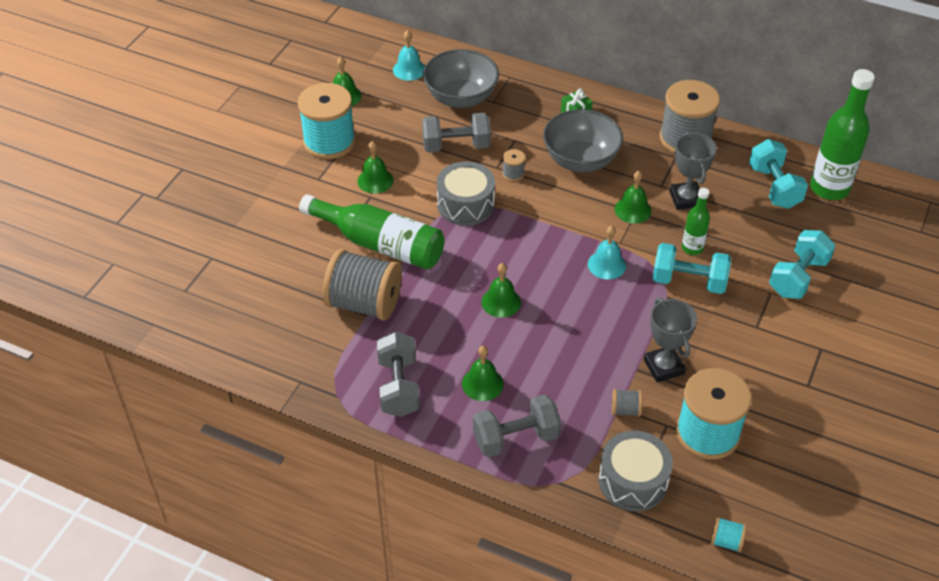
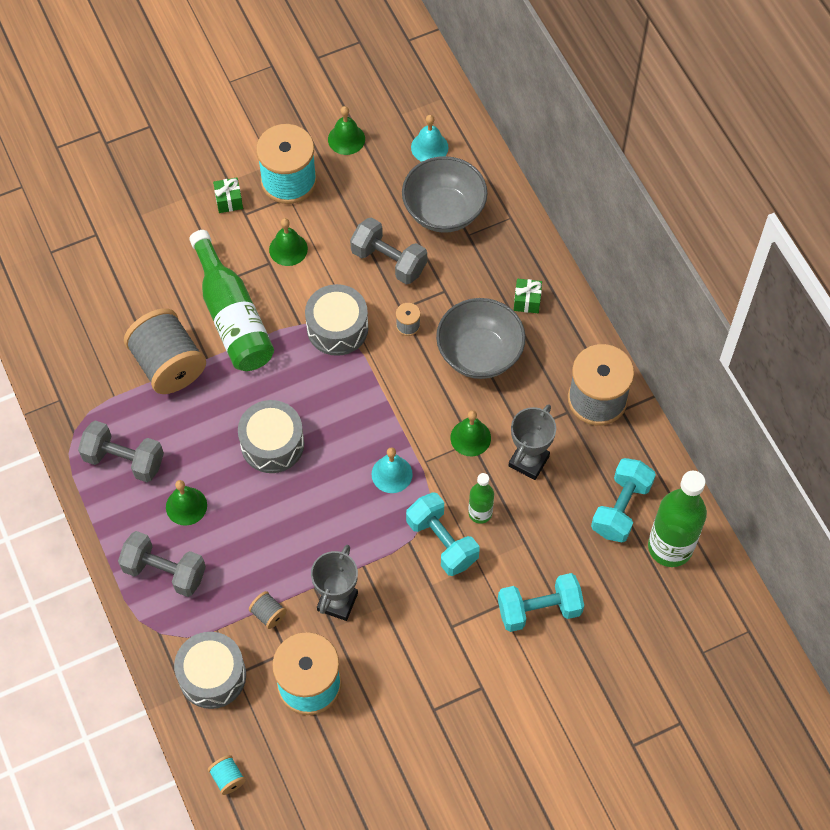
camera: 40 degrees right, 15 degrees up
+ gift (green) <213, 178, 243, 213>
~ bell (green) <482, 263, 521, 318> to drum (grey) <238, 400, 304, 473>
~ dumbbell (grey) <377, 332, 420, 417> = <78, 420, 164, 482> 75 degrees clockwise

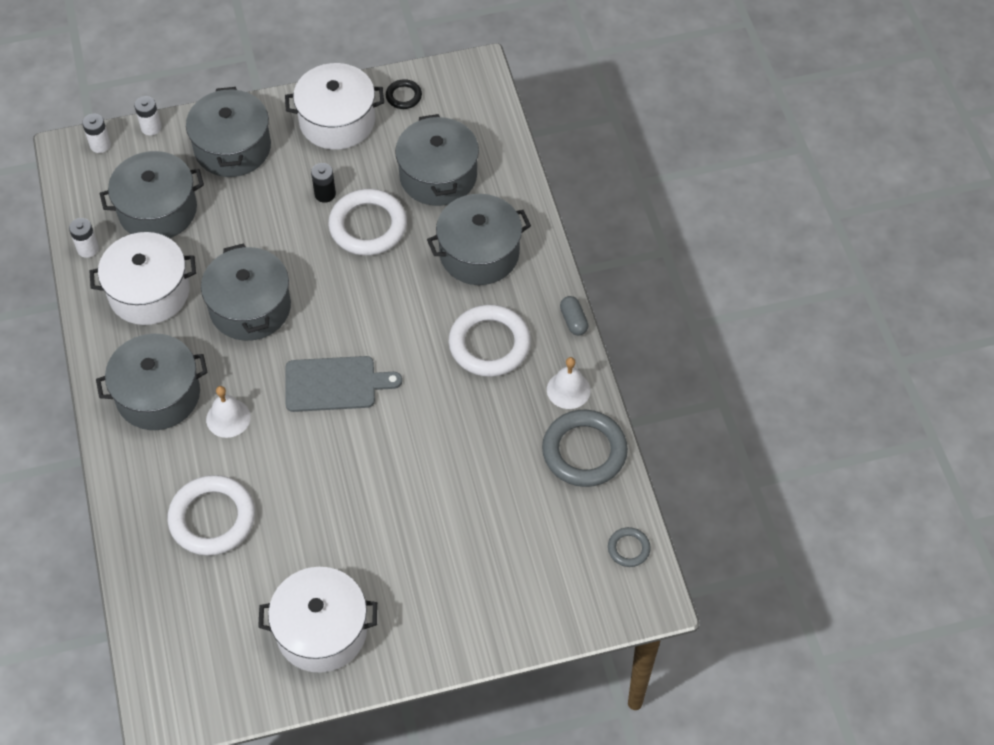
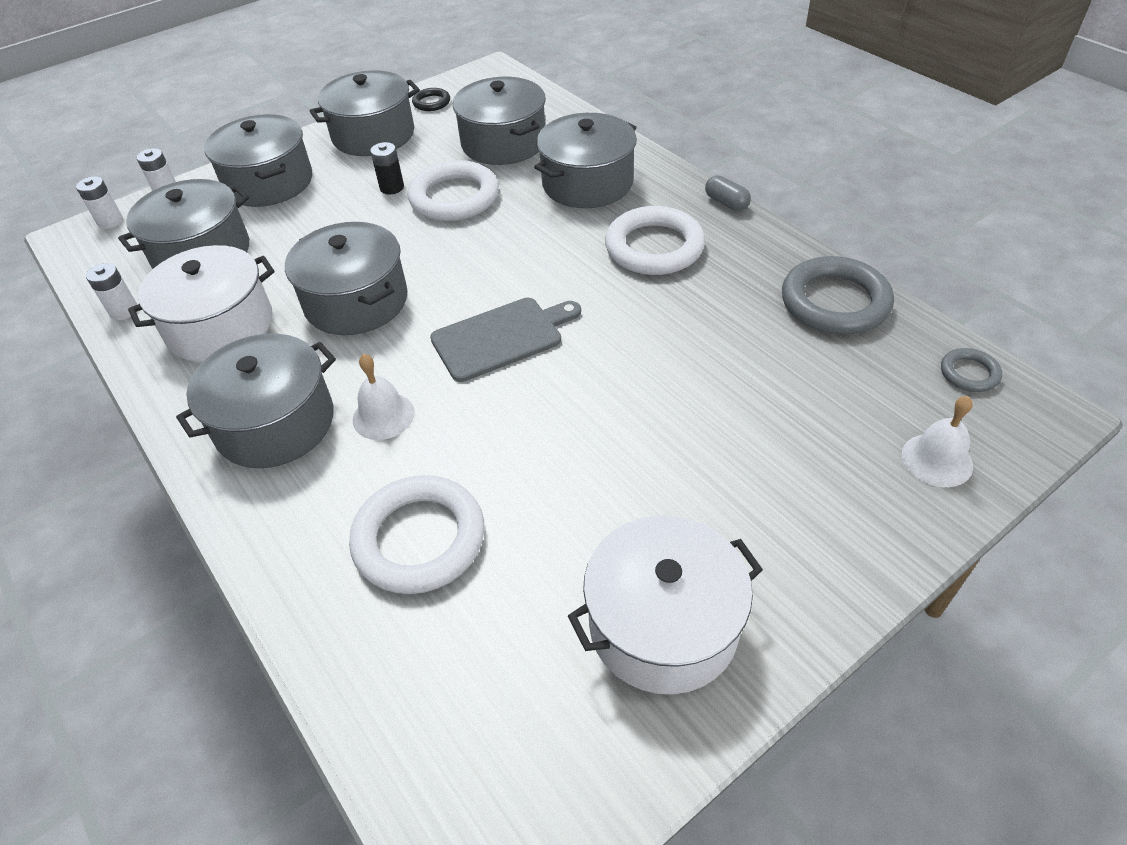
camera: 20 degrees left, 10 degrees down
~ bell (white) <547, 357, 591, 409> to <902, 396, 973, 487>
~ pot (white) <285, 63, 384, 150> to pot (grey) <310, 70, 420, 156>

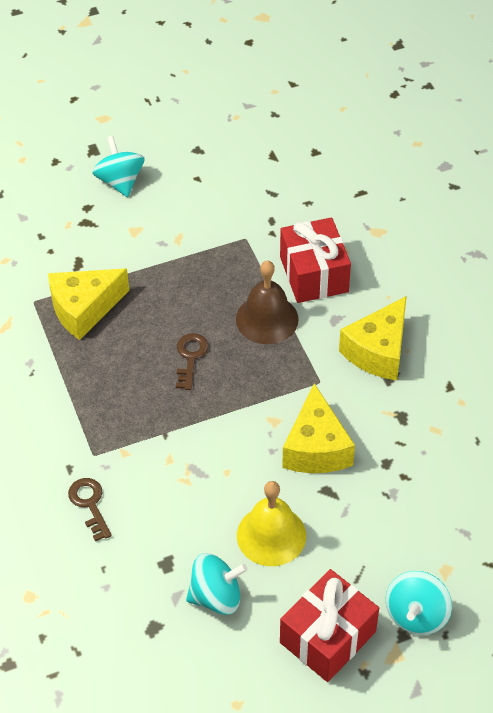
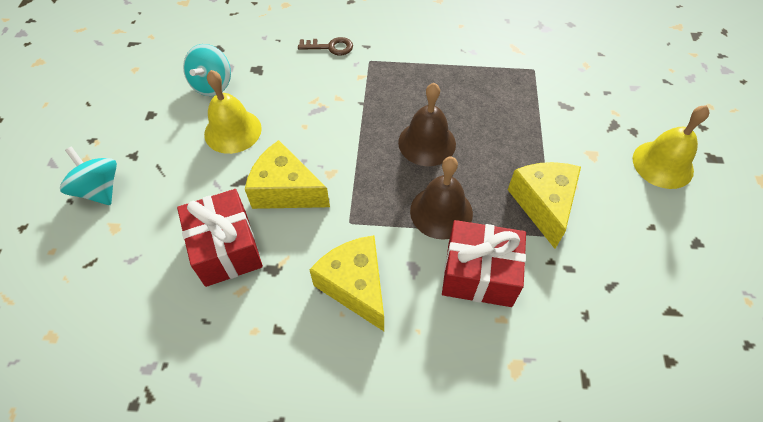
camera: 115 degrees right, 5 degrees up
~ cheese (yellow) <48, 269, 129, 340> to <508, 162, 581, 249>
~ gift (red) <280, 569, 379, 682> to <177, 189, 263, 287>
~ spinning top (turquoise) <92, 136, 144, 197> to bell (yellow) <633, 105, 710, 189>
~ key (brown) <176, 333, 209, 390> to bell (brown) <398, 83, 456, 166>

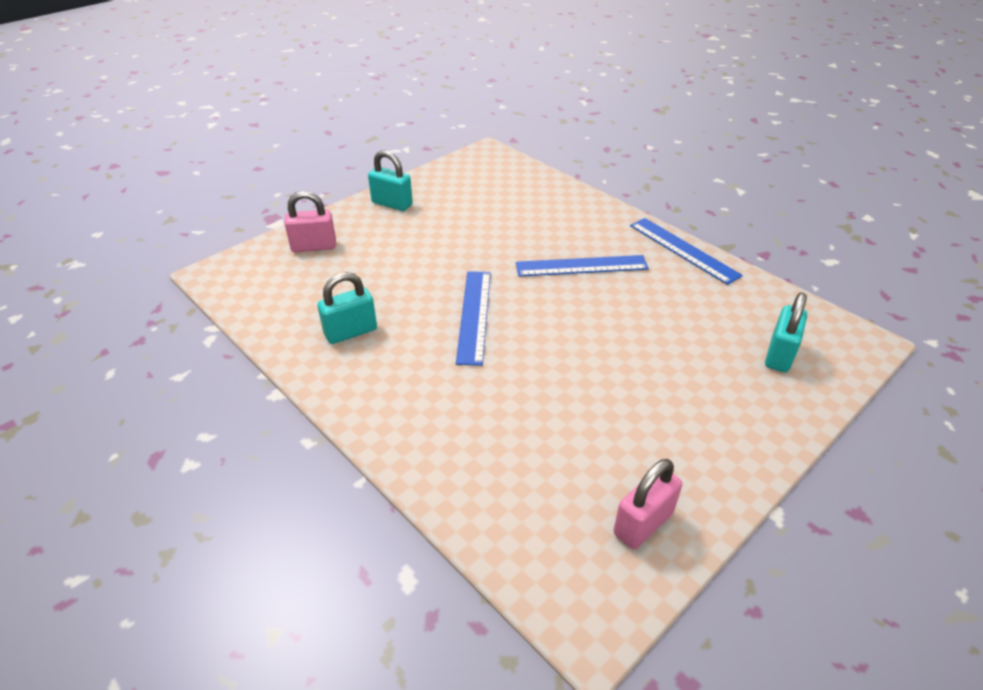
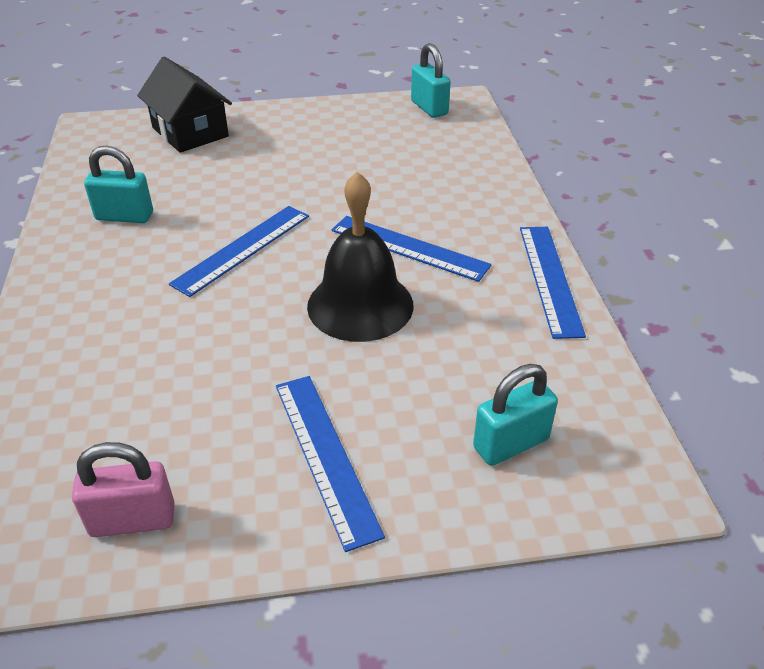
camera: 35 degrees right, 0 degrees up
+ ruler (blue) <276, 376, 385, 552>
+ bell (black) <307, 172, 414, 342>
~ padlock (turquoise) <368, 150, 413, 211> to <411, 43, 451, 118>
~ padlock (pink) <284, 191, 336, 252> to house (black) <137, 57, 232, 153>

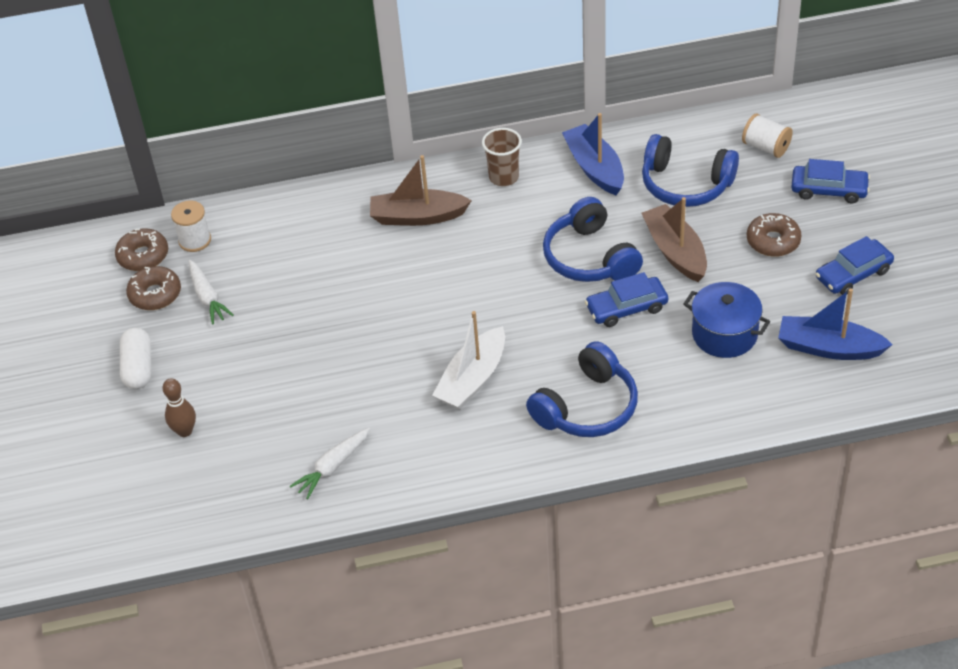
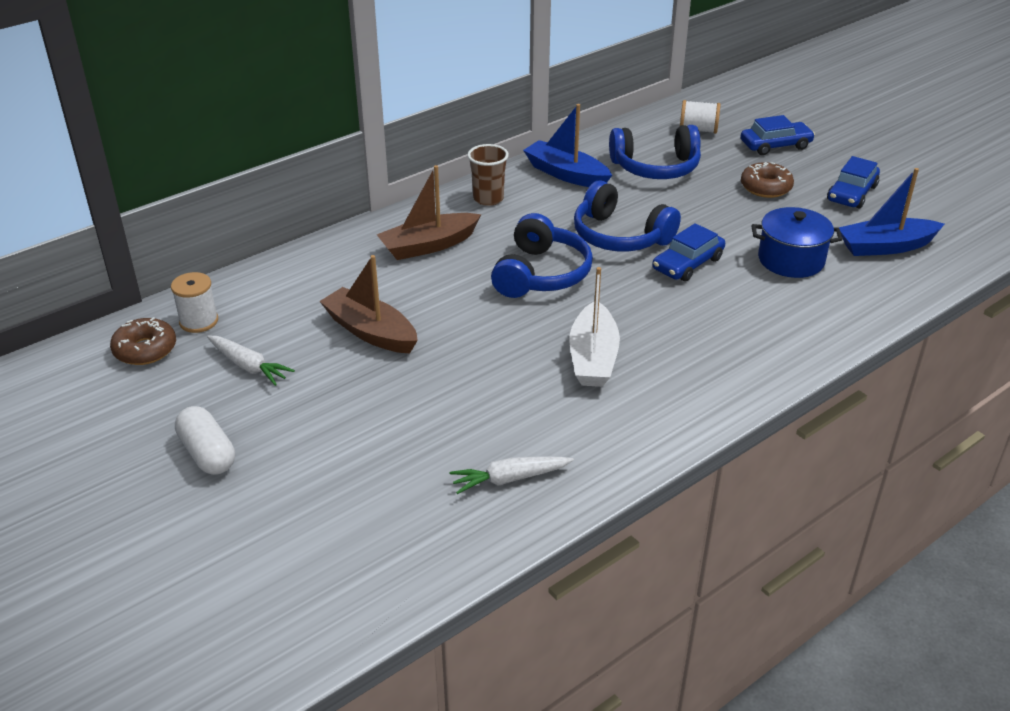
camera: 30 degrees left, 10 degrees down
- donut (brown) <126, 266, 181, 310>
- bowling pin (brown) <163, 378, 196, 437>
~ headphones (blue) <526, 341, 638, 437> to <491, 213, 593, 298>
~ boat (brown) <641, 197, 707, 282> to <319, 255, 418, 353>
~ carrot (white) <290, 428, 370, 499> = <450, 456, 574, 494> 60 degrees clockwise

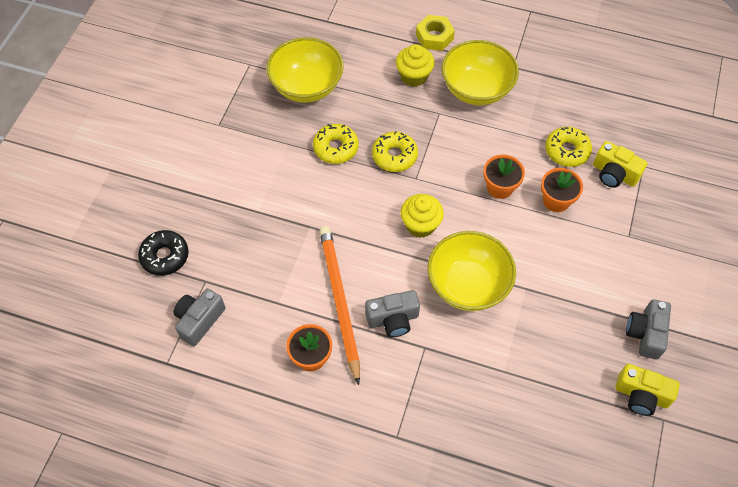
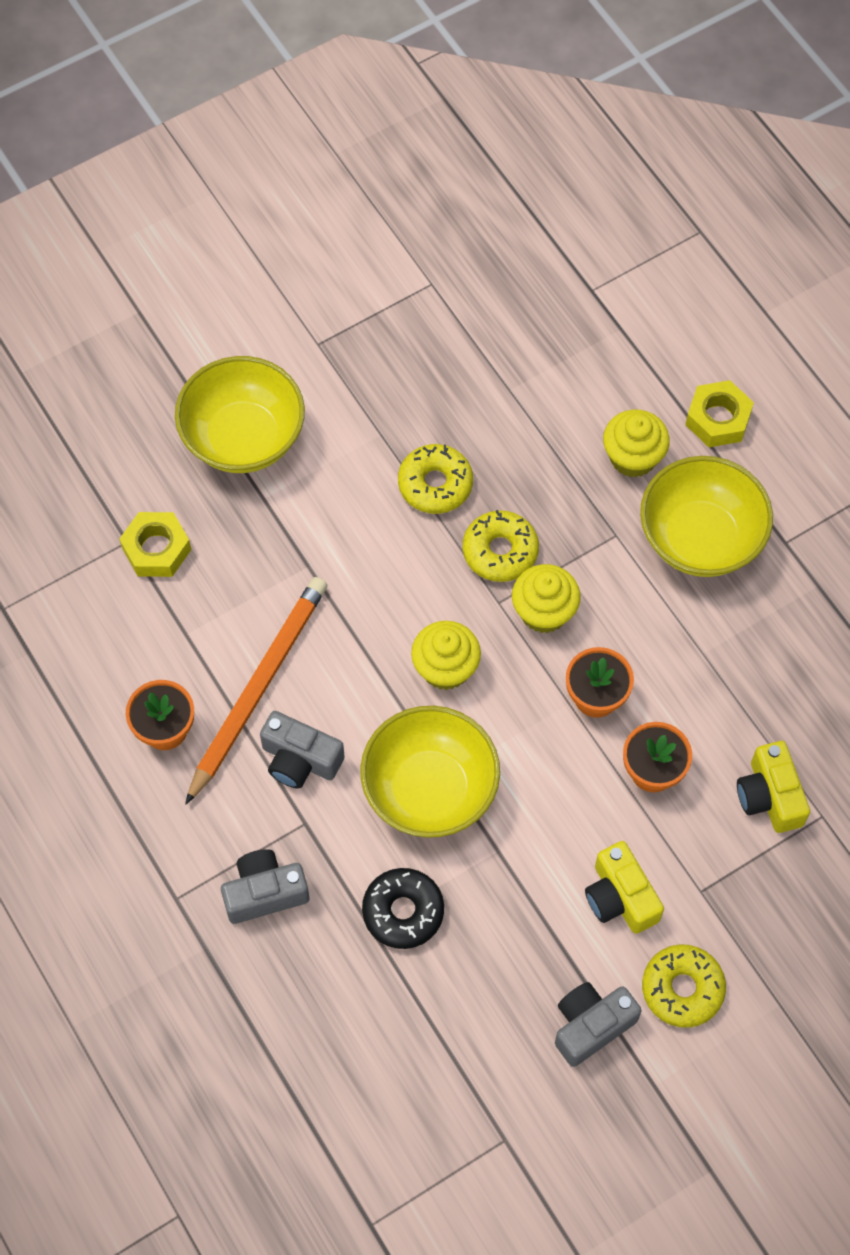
camera: 40 degrees right, 5 degrees up
+ nut (yellow) <120, 512, 191, 577>
+ cupcake (yellow) <512, 564, 580, 633>
~ donut (black) <138, 230, 189, 276> to <362, 868, 444, 949>
~ camera (grey) <173, 288, 225, 346> to <221, 849, 309, 924>
~ bowl (yellow) <267, 37, 344, 103> to <175, 356, 305, 473>
~ donut (yellow) <545, 127, 592, 167> to <642, 944, 726, 1028>
~ camera (yellow) <615, 364, 680, 416> to <585, 841, 664, 934>

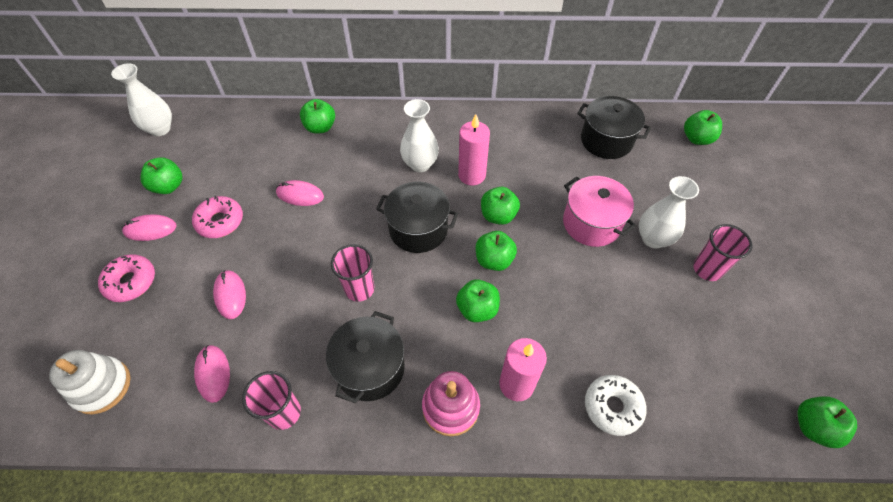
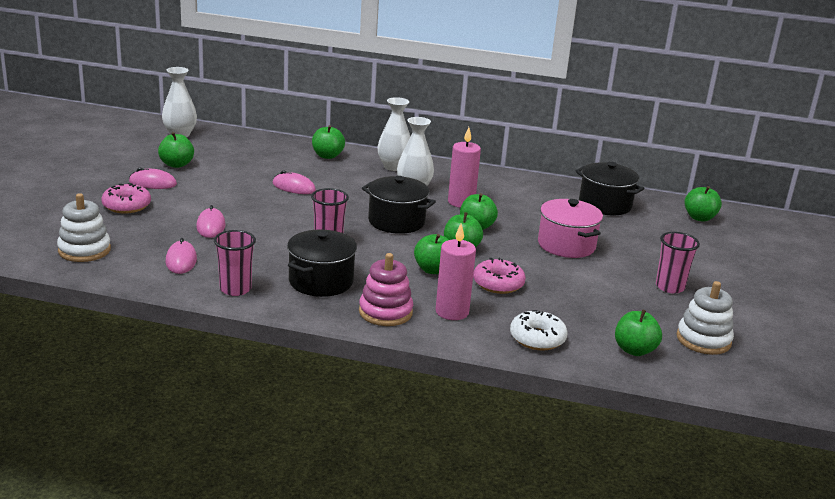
camera: 10 degrees right, 30 degrees down
+ stacking toy (white) <677, 281, 734, 355>
~ donut (pink) <192, 196, 243, 238> to <473, 258, 526, 294>
~ vase (white) <639, 176, 699, 249> to <377, 97, 410, 171>
~ apple (green) <798, 396, 857, 448> to <615, 310, 662, 356>

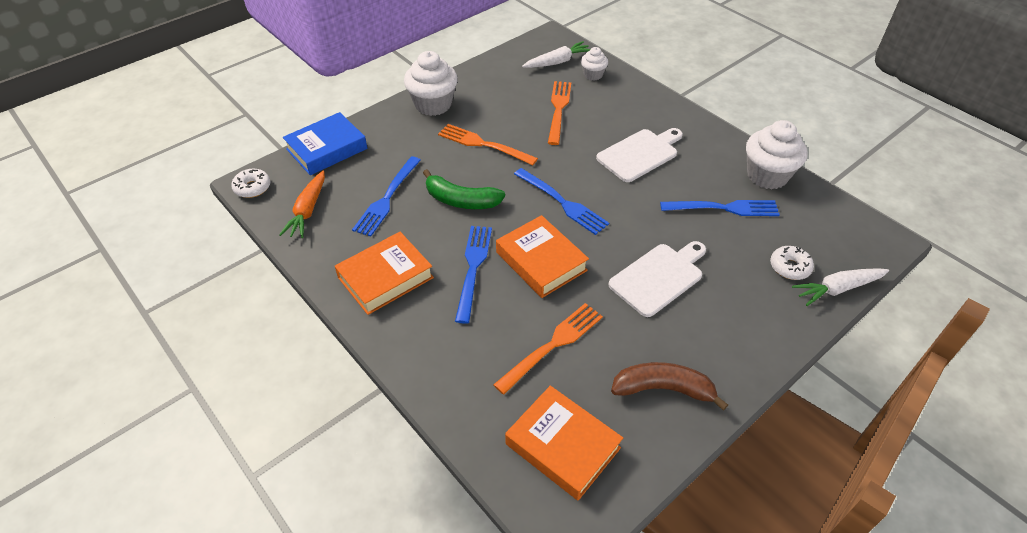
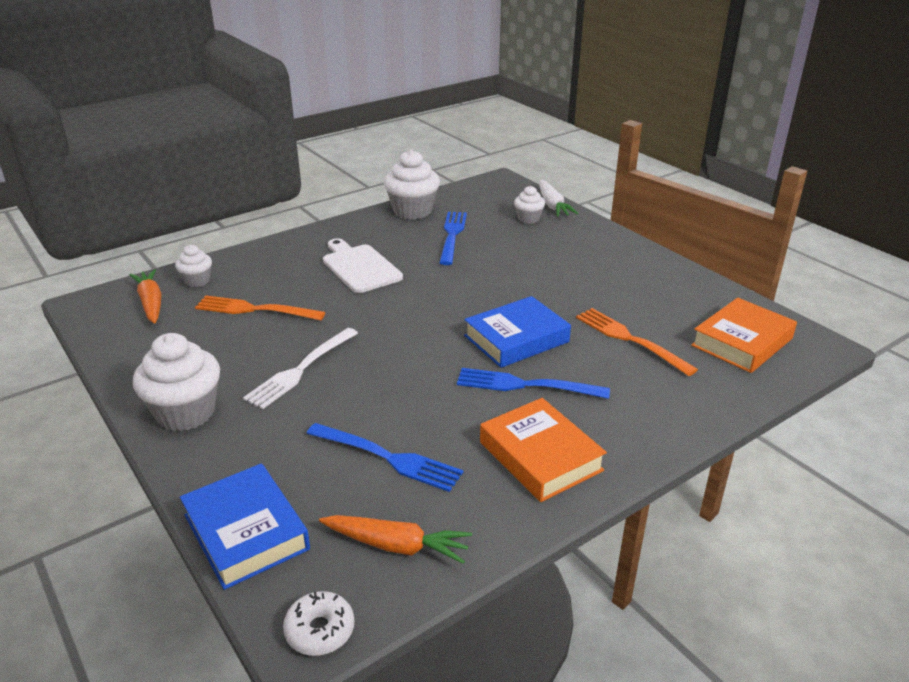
camera: 85 degrees left, 15 degrees down
- banana (green) <423, 169, 505, 209>
- fork (blue) <514, 168, 609, 235>
- cutting board (white) <609, 241, 706, 317>
- banana (brown) <611, 362, 728, 411>
~ donut (white) <770, 246, 814, 280> to cupcake (white) <514, 186, 545, 224>
~ fork (orange) <438, 124, 538, 165> to fork (white) <243, 328, 358, 409>
~ book (orange) <496, 215, 589, 298> to book (blue) <464, 296, 571, 368>
~ carrot (white) <522, 41, 590, 68> to carrot (orange) <129, 269, 162, 324>

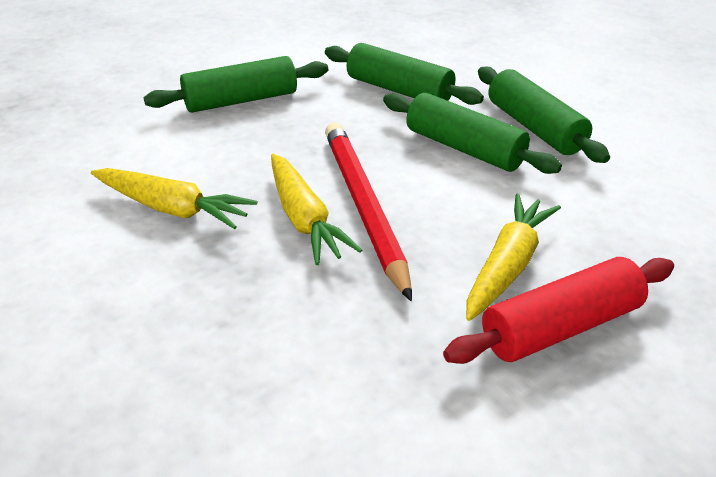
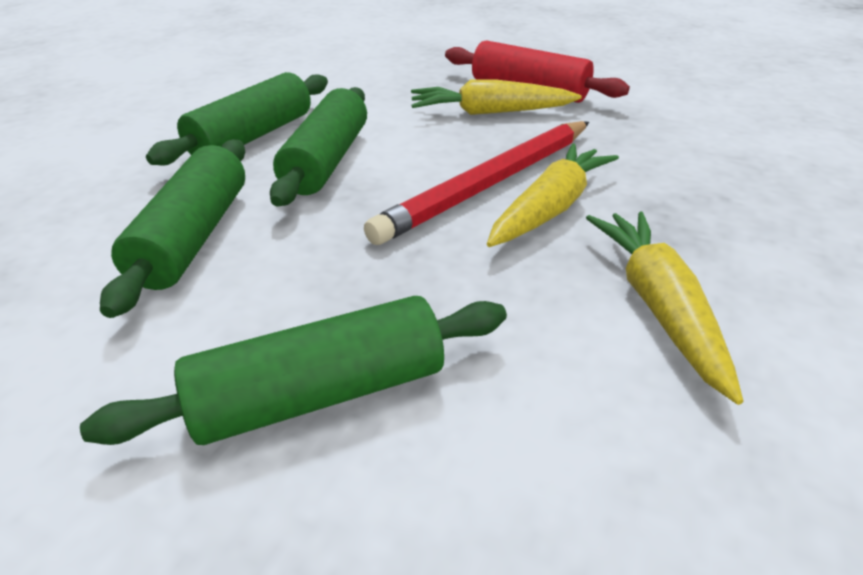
camera: 120 degrees left, 0 degrees up
~ rolling pin (green) <144, 56, 328, 113> = <80, 296, 507, 445> 60 degrees counterclockwise

